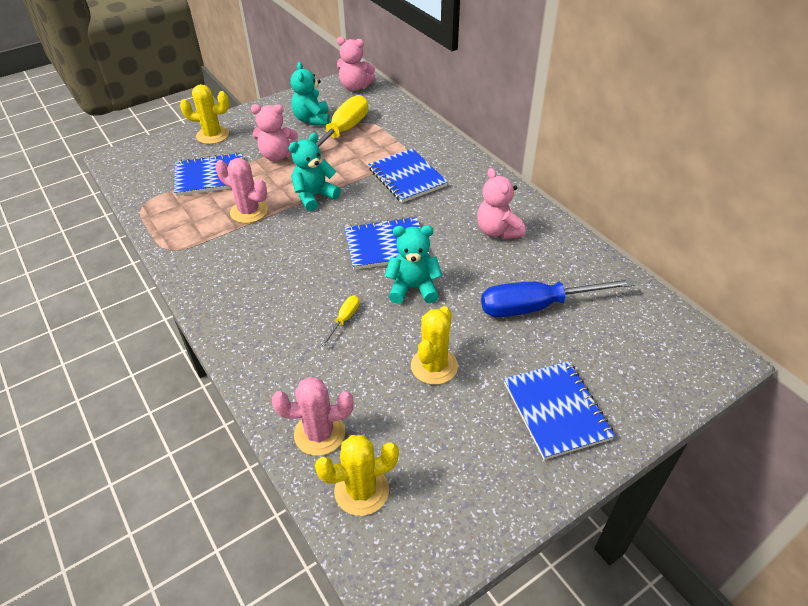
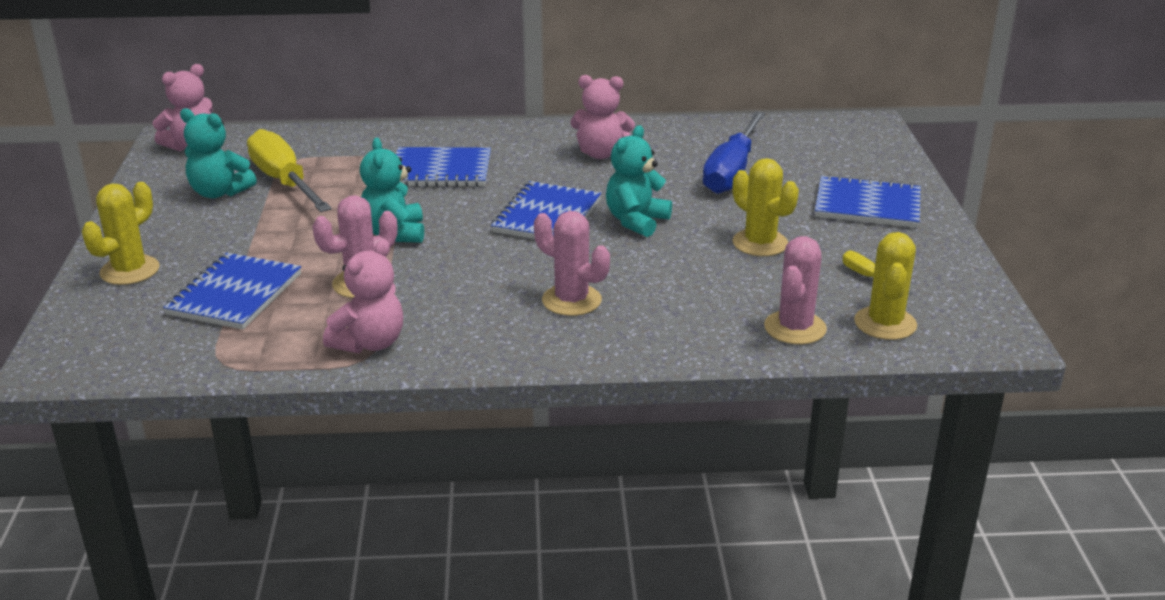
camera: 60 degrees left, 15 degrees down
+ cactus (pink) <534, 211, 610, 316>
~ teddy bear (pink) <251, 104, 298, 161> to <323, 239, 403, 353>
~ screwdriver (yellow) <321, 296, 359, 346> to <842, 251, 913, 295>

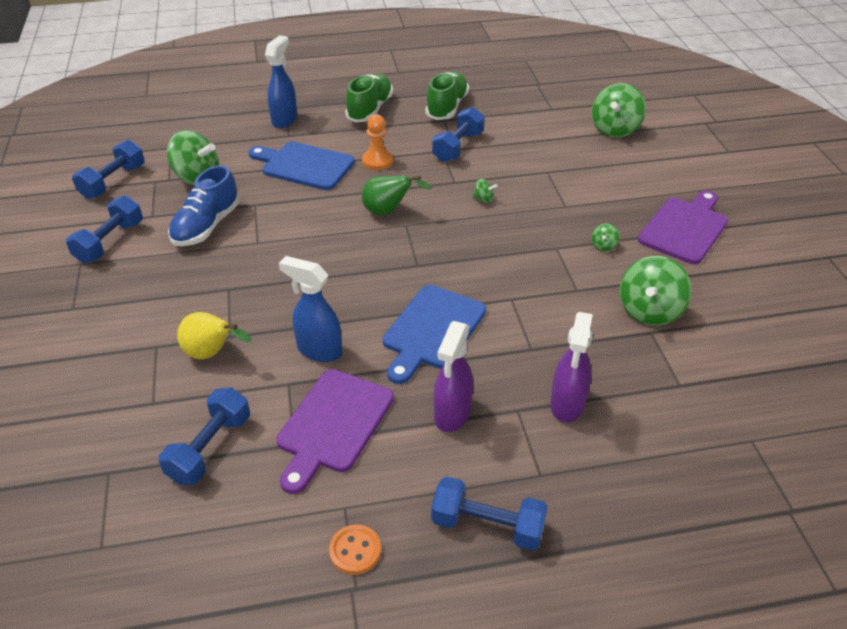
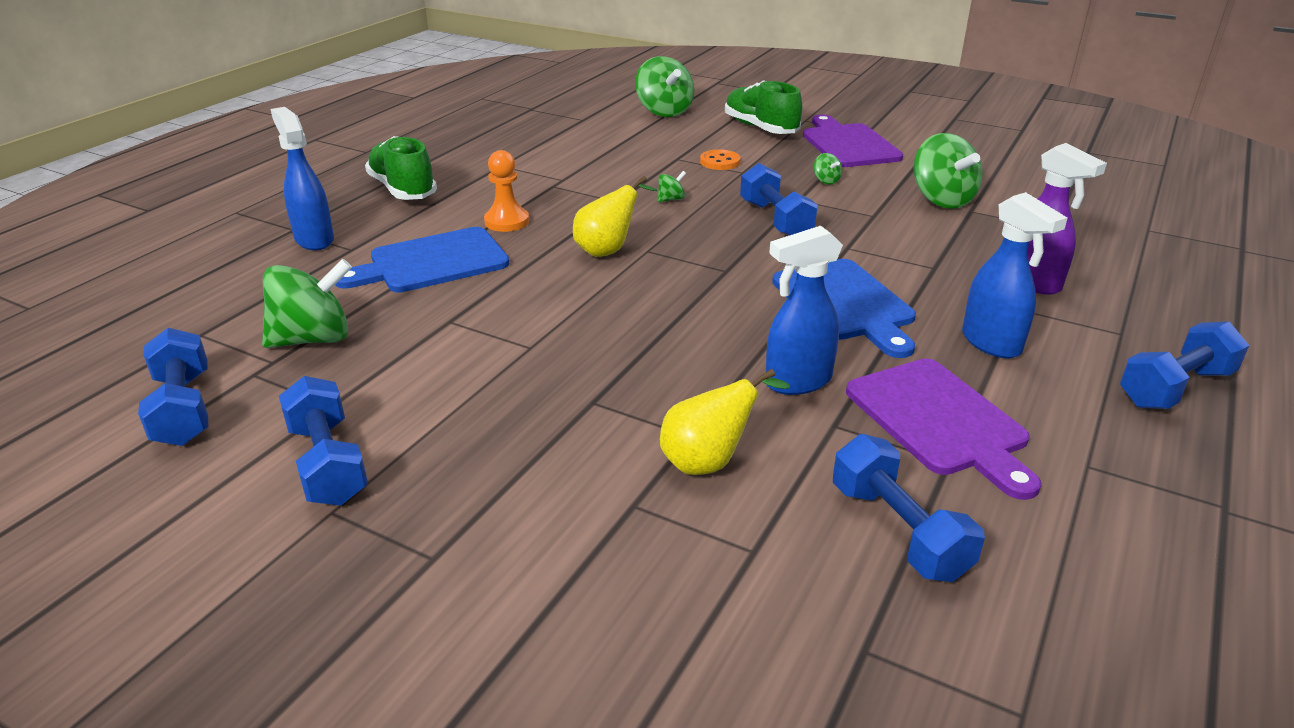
camera: 50 degrees left, 10 degrees down
- shoe (blue) <168, 165, 240, 246>
~ button (orange) <329, 525, 381, 575> to <700, 149, 741, 170>
~ shoe (green) <425, 71, 469, 120> to <725, 80, 802, 134>
~ dumbbell (blue) <432, 107, 485, 162> to <740, 163, 818, 235>
~ pear (green) <362, 176, 432, 215> to pear (yellow) <573, 176, 657, 257>
~ spray bottle (purple) <434, 321, 473, 432> to spray bottle (blue) <962, 192, 1068, 358>

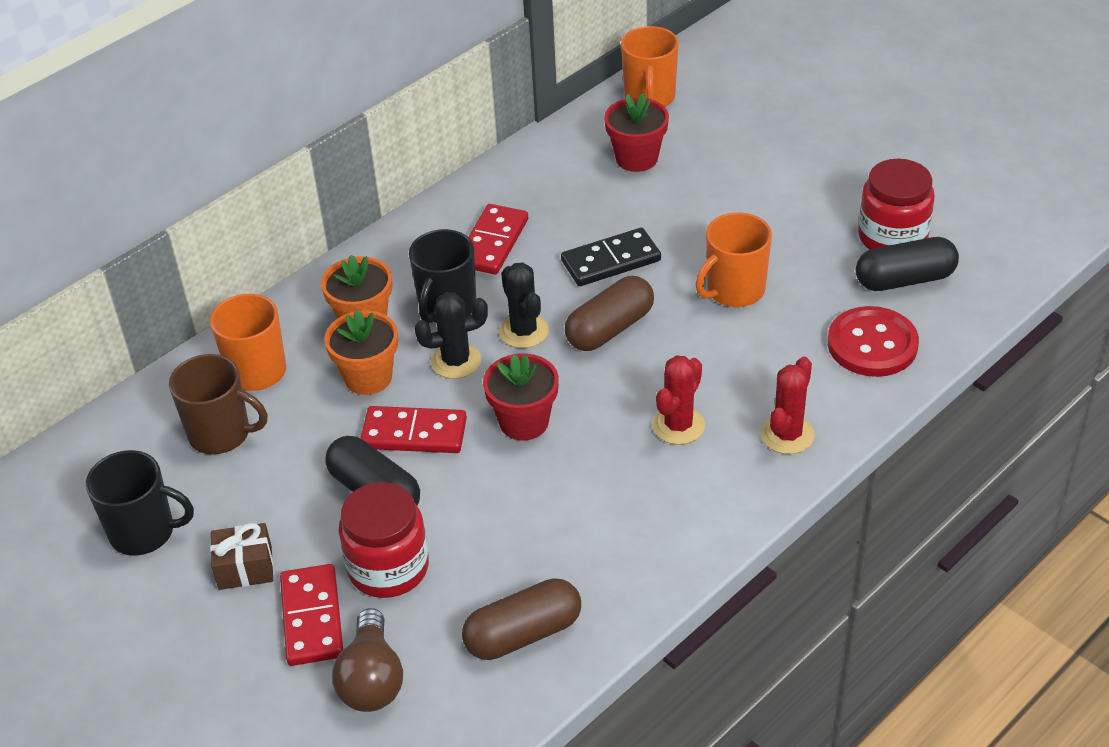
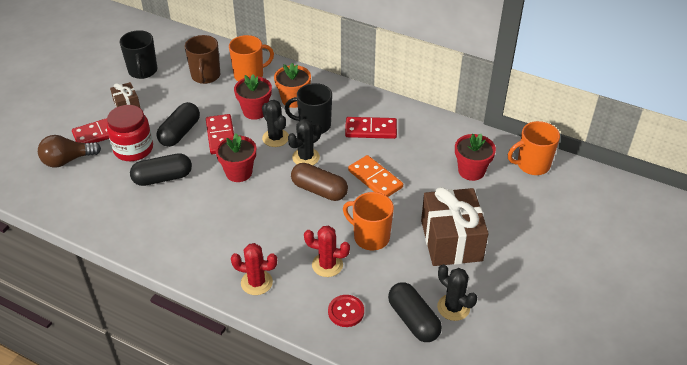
camera: 70 degrees right, 0 degrees up
- capsule (brown) <462, 578, 581, 660>
+ capsule (black) <130, 153, 192, 186>
+ gift (brown) <421, 187, 489, 266>
~ cactus (red) <652, 355, 705, 445> to <304, 226, 350, 277>
~ jar (red) <858, 159, 935, 250> to cactus (black) <437, 264, 477, 321>
~ flower pot (orange) <324, 310, 398, 395> to flower pot (red) <234, 74, 272, 120>
~ domino (black) <561, 228, 661, 286> to domino (orange) <348, 155, 403, 197>
~ button (red) <828, 306, 919, 377> = <328, 295, 364, 327> x0.63

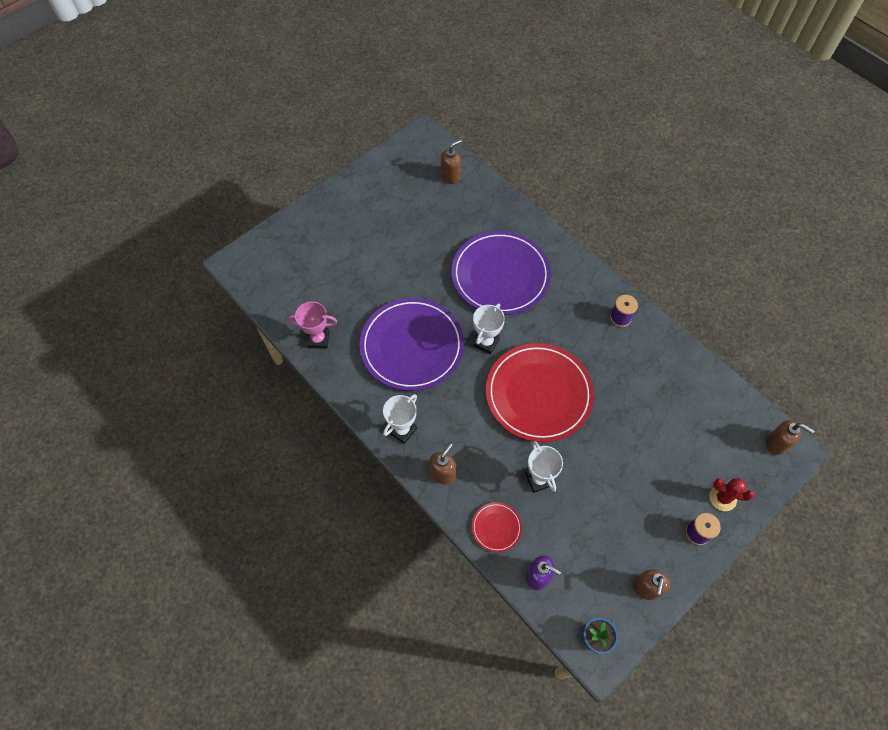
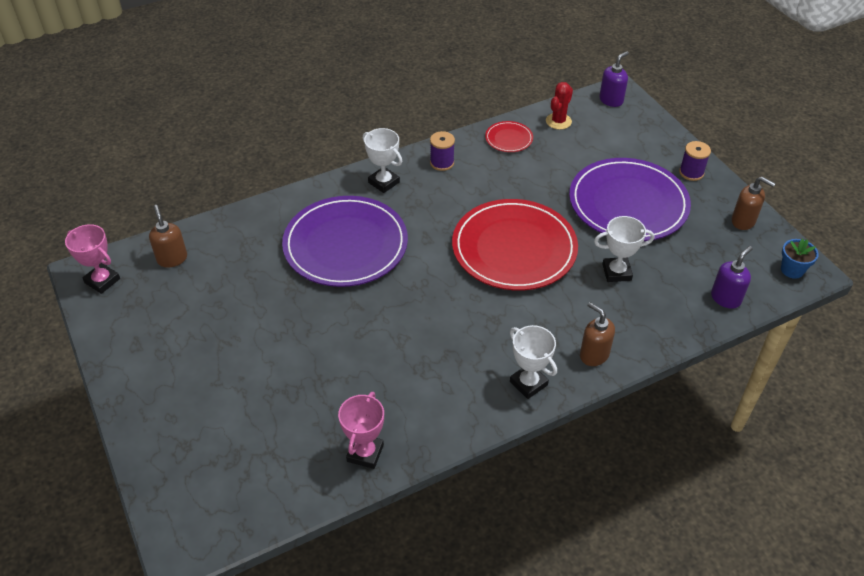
camera: 75 degrees left, 15 degrees down
+ trophy (pink) <65, 224, 120, 294>
~ plate (purple) <360, 298, 464, 391> to <569, 158, 691, 241>
~ plate (red) <472, 502, 522, 552> to <485, 121, 533, 152>
~ trophy (white) <473, 304, 505, 355> to <363, 128, 402, 193>
~ cactus (red) <710, 478, 755, 511> to <546, 82, 573, 130>
~ soap dispenser (brown) <766, 420, 815, 455> to soap dispenser (purple) <599, 51, 629, 107>

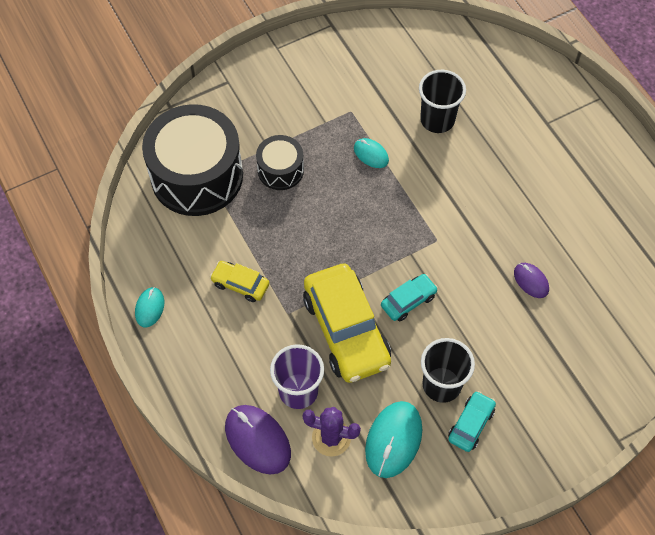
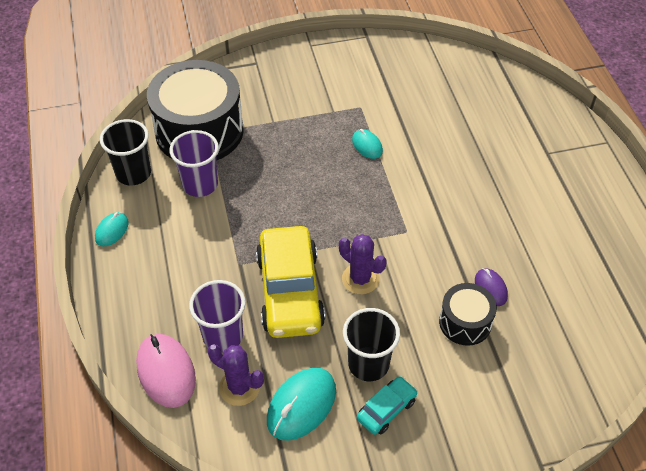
camera: 15 degrees right, 10 degrees down
- car (yellow) <210, 261, 269, 302>
+ cup (purple) <169, 130, 219, 197>
~ drum (black) <256, 135, 304, 190> to <439, 283, 497, 346>
~ cup (black) <419, 70, 466, 133> to <100, 119, 151, 185>
~ car (turquoise) <381, 274, 438, 321> to cactus (purple) <339, 234, 387, 294>
~ mouse (purple) <225, 405, 291, 475> to mouse (pink) <136, 334, 196, 408>

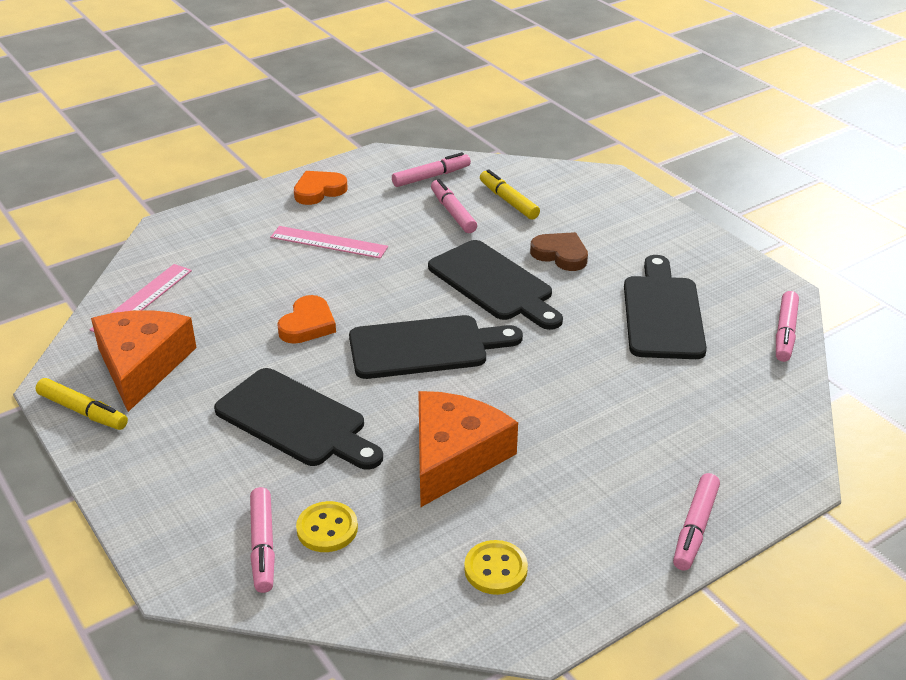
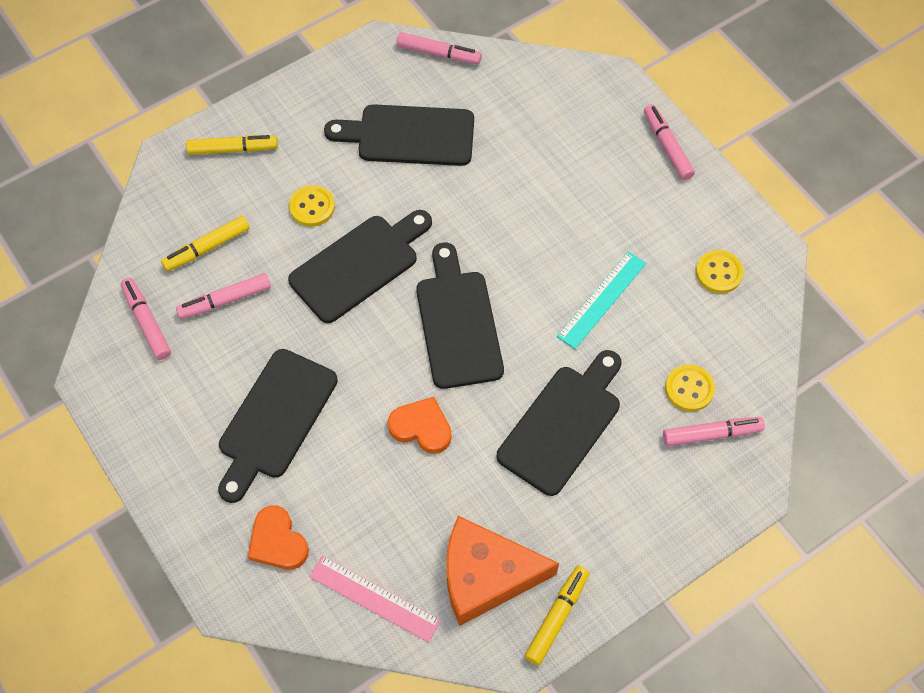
camera: 90 degrees left, 25 degrees up
+ marker (yellow) <186, 135, 278, 155>
~ heart (orange) <294, 171, 348, 205> to <248, 505, 309, 570>
~ ruler (pink) <270, 226, 388, 259> to cutting board (black) <218, 349, 338, 503>
~ cheese (orange) <418, 391, 518, 507> to ruler (turquoise) <557, 252, 646, 349>
~ heart (brown) <530, 232, 588, 271> to button (yellow) <289, 185, 335, 227>
~ marker (pink) <673, 473, 720, 571> = <644, 104, 695, 180> 135 degrees counterclockwise

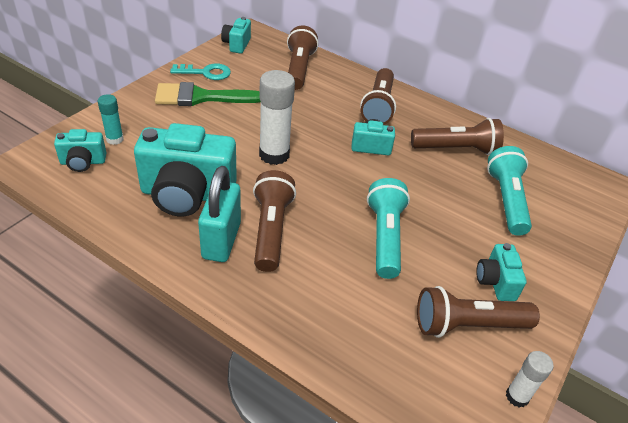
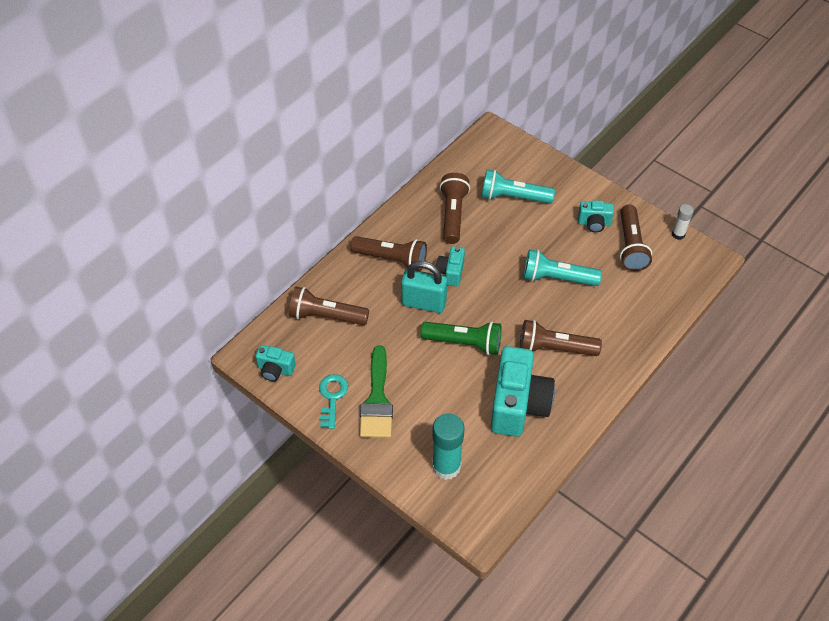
camera: 80 degrees left, 10 degrees up
- camera (turquoise) <54, 129, 106, 172>
~ padlock (turquoise) <198, 166, 241, 262> to <401, 261, 447, 313>
~ glue stick (white) <259, 70, 295, 165> to flashlight (green) <421, 321, 502, 355>
~ glue stick (turquoise) <98, 94, 124, 145> = <432, 414, 465, 480> x1.84

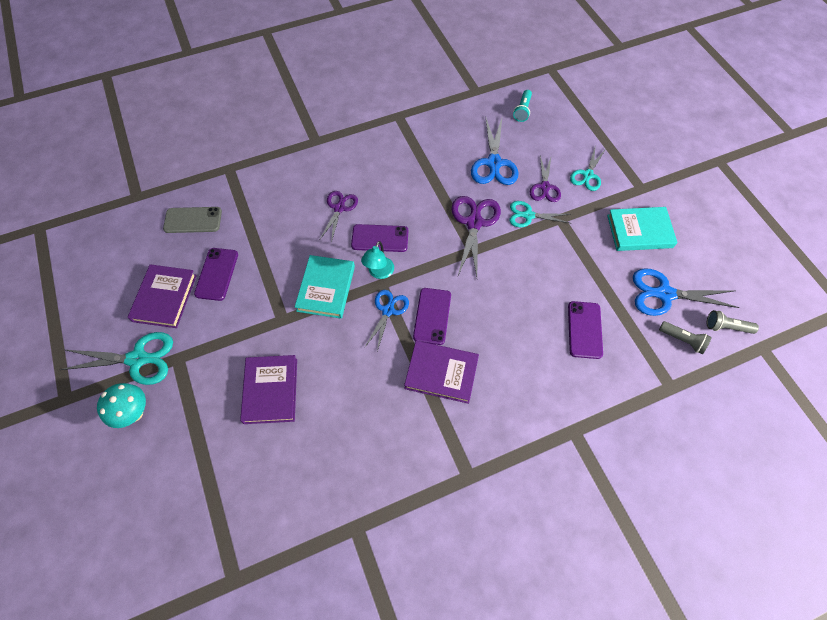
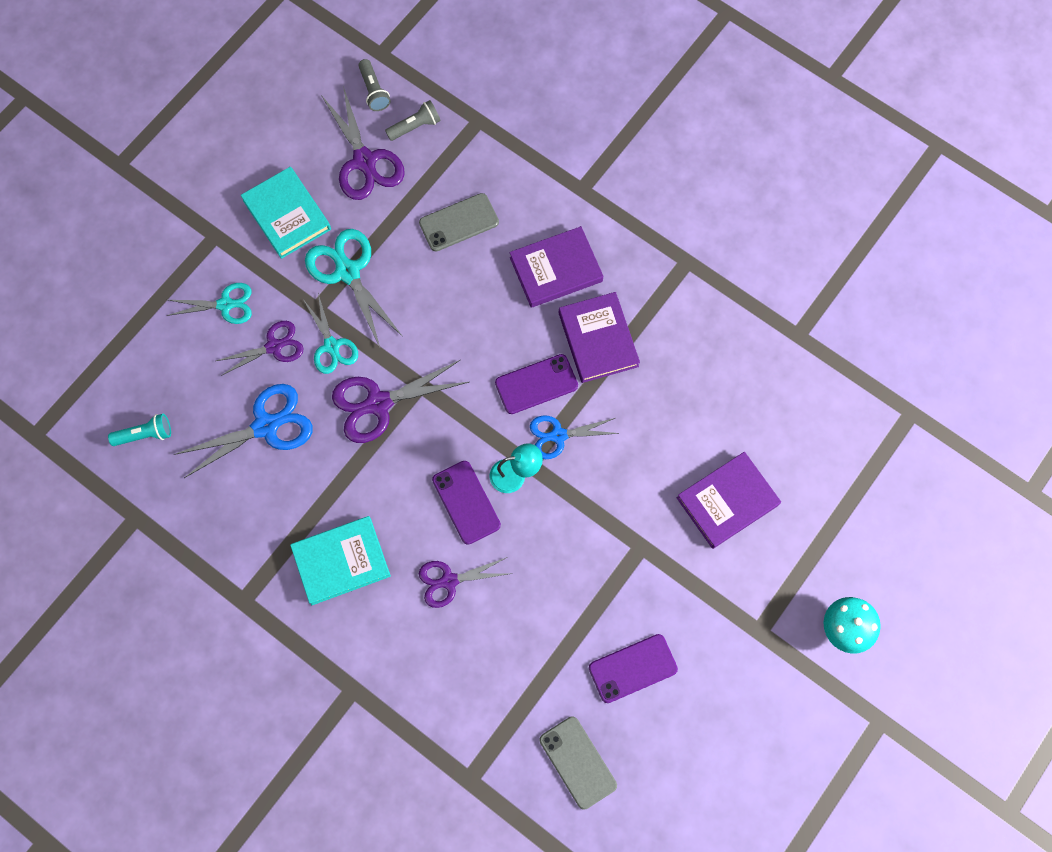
camera: 120 degrees left, 10 degrees up
~ scissors (turquoise) <60, 332, 173, 385> to <305, 229, 403, 347>
~ book (purple) <128, 264, 197, 328> to <509, 226, 603, 308>
~ book (turquoise) <295, 255, 355, 319> to <290, 516, 391, 605>
~ phone (purple) <568, 301, 603, 359> to phone (grey) <419, 193, 499, 251>
~ scissors (blue) <633, 269, 740, 316> to scissors (purple) <321, 86, 405, 200>
~ flashlight (grey) <659, 321, 712, 354> = <385, 100, 441, 141> 60 degrees clockwise

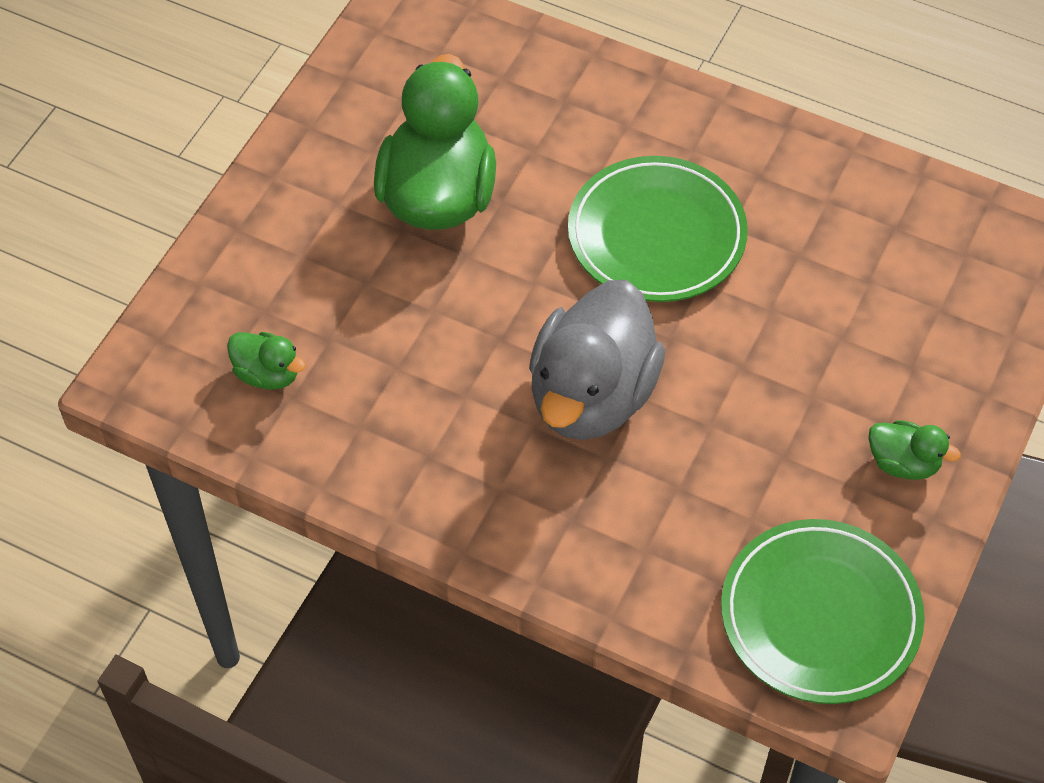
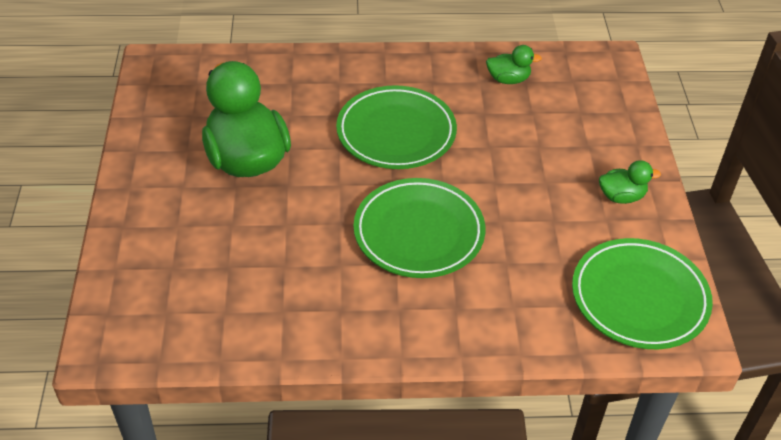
camera: 30 degrees left, 10 degrees down
~ duck (green) <227, 332, 306, 390> to <486, 45, 542, 84>
~ duck (grey) <529, 280, 665, 440> to plate (green) <354, 178, 485, 278>

